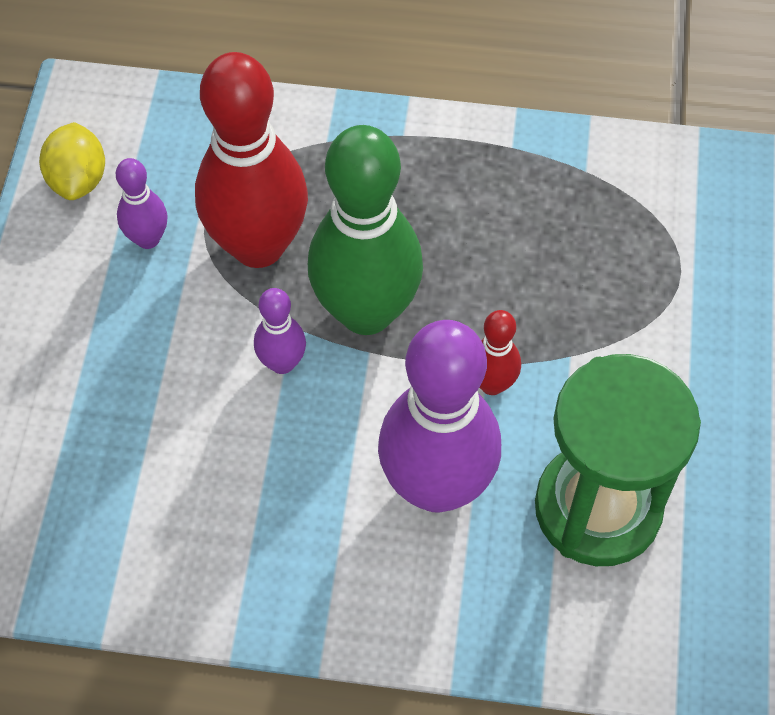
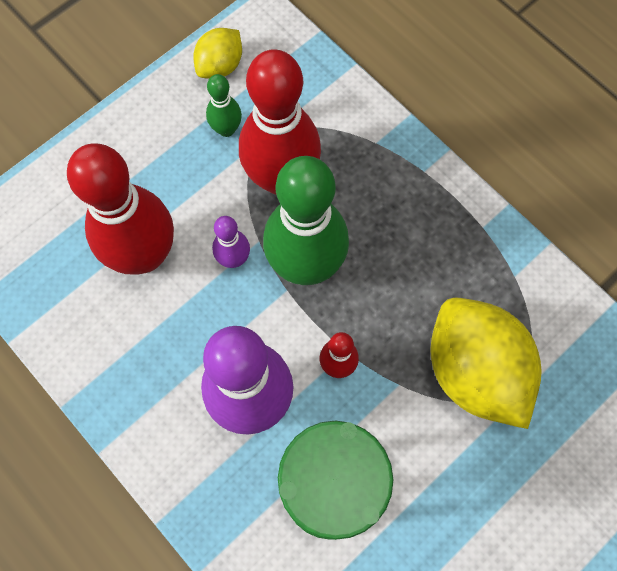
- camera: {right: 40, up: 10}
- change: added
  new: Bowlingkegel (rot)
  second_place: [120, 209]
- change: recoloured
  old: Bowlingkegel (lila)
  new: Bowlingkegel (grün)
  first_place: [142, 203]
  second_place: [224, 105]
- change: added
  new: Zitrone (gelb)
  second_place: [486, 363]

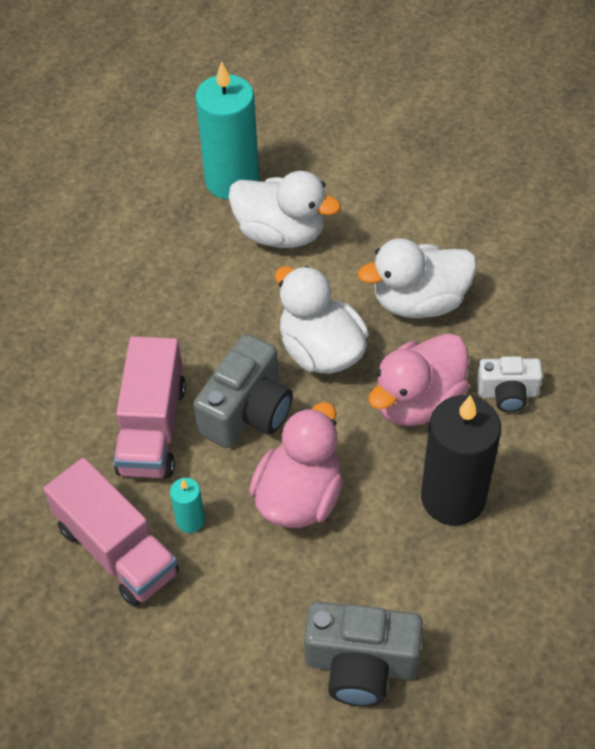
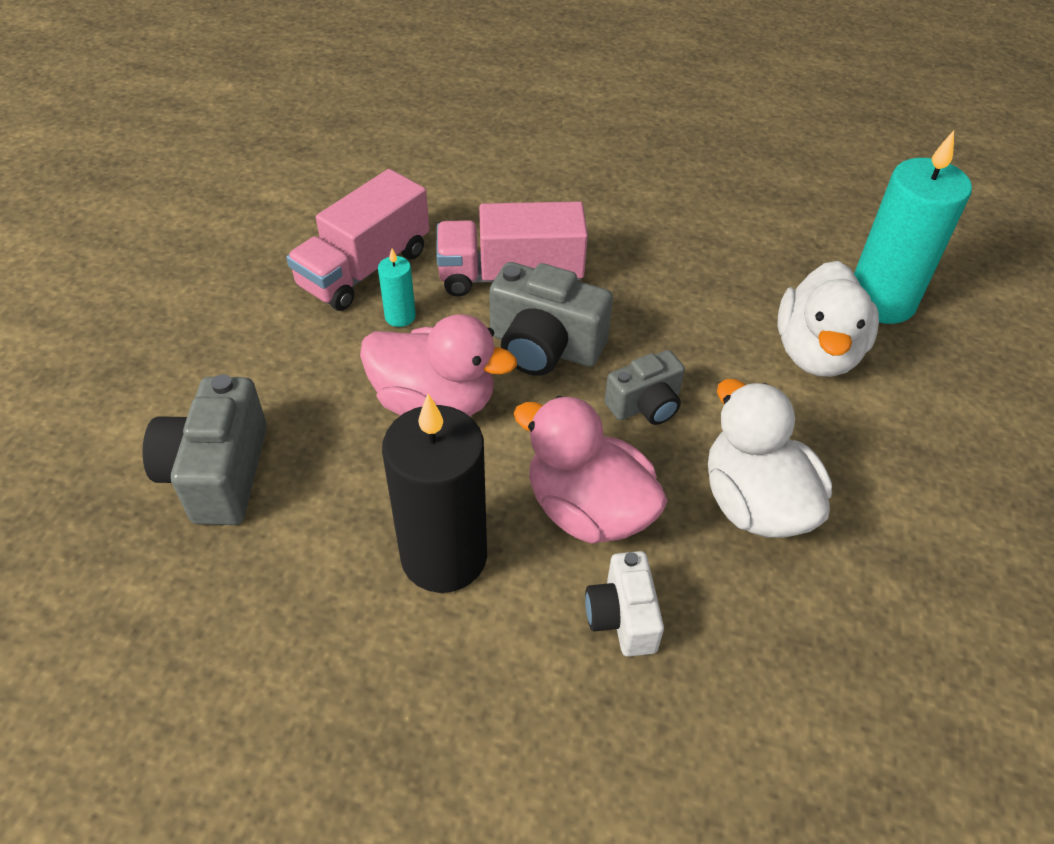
- camera: {right: 80, up: -5}
- change: replaced
  old: Ente (weiß)
  new: Kamera (grau)
  first_place: [322, 320]
  second_place: [645, 387]

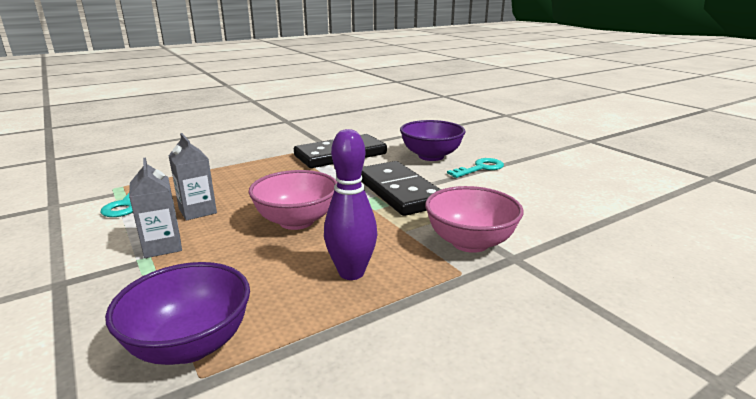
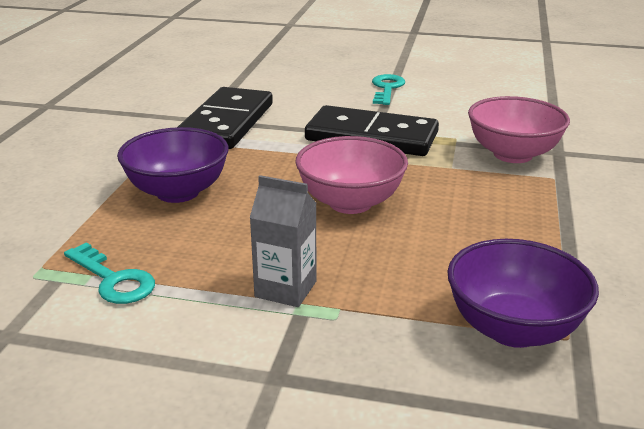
- camera: {right: -45, up: 5}
- change: moved
  old: Schüssel (lila)
  first_place: [433, 140]
  second_place: [172, 165]
- change: removed
  old: Getränkekarton (grau)
  first_place: [193, 177]
- change: removed
  old: Bowlingkegel (lila)
  first_place: [350, 204]

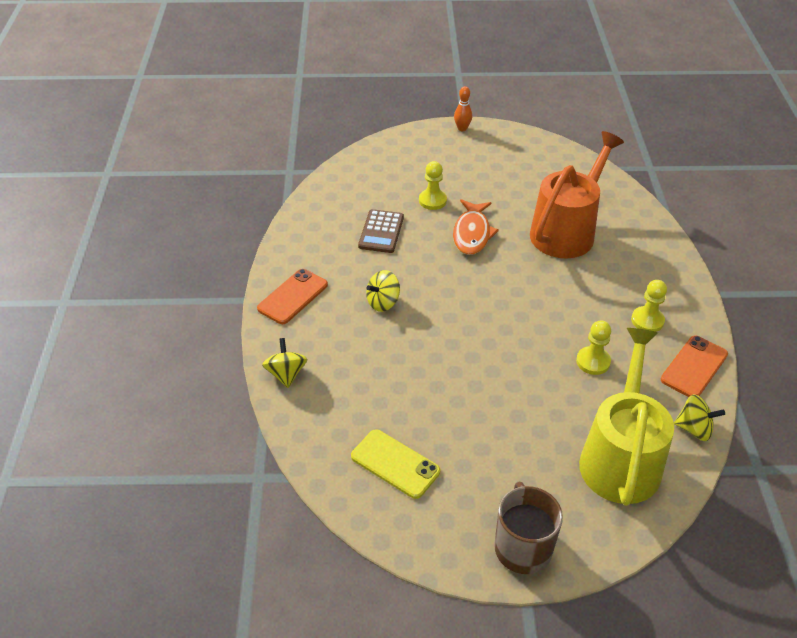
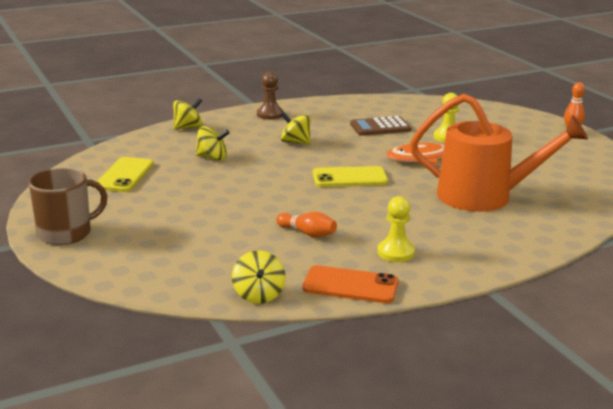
- camera: {right: 65, up: -20}
- change: added
  new: Kreisel (gelb)
  second_place: [212, 143]
- change: replaced
  old: Handy (orange)
  new: Bauer (braun)
  first_place: [292, 296]
  second_place: [270, 96]
- change: replaced
  old: Bauer (gelb)
  new: Bowlingkegel (orange)
  first_place: [593, 347]
  second_place: [306, 224]
- change: added
  new: Handy (gelb)
  second_place: [350, 176]
- change: removed
  old: Gießkanne (gelb)
  first_place: [626, 417]

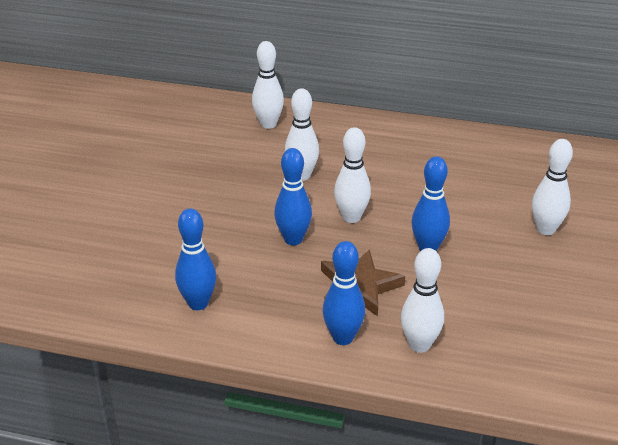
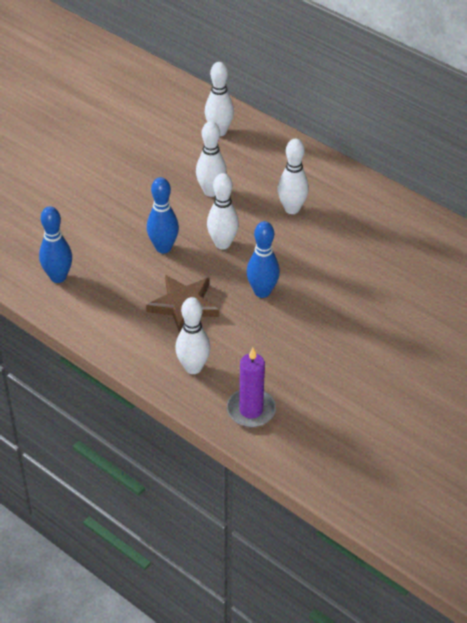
- camera: {right: 25, up: 10}
- change: added
  new: Kerze (lila)
  second_place: [251, 387]
- change: moved
  old: Bowlingkegel (weiß)
  first_place: [552, 187]
  second_place: [293, 176]
- change: removed
  old: Bowlingkegel (blau)
  first_place: [344, 293]

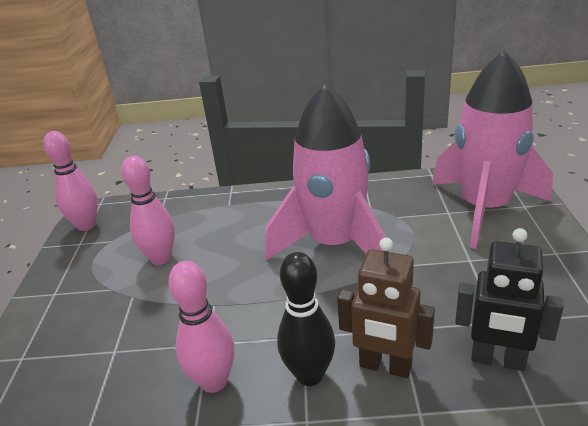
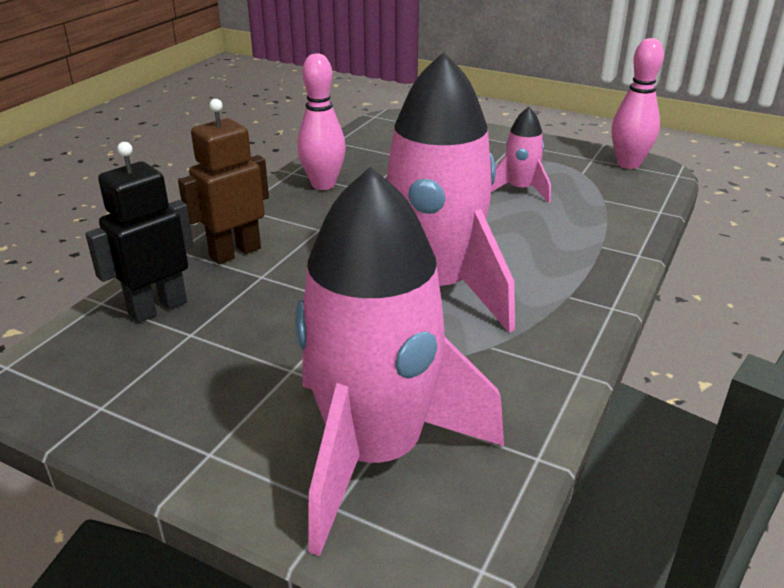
- camera: {right: 115, up: 0}
- change: replaced
  old: Bowlingkegel (rosa)
  new: Rakete (rosa)
  first_place: [148, 210]
  second_place: [521, 155]
- change: removed
  old: Bowlingkegel (schwarz)
  first_place: [306, 319]

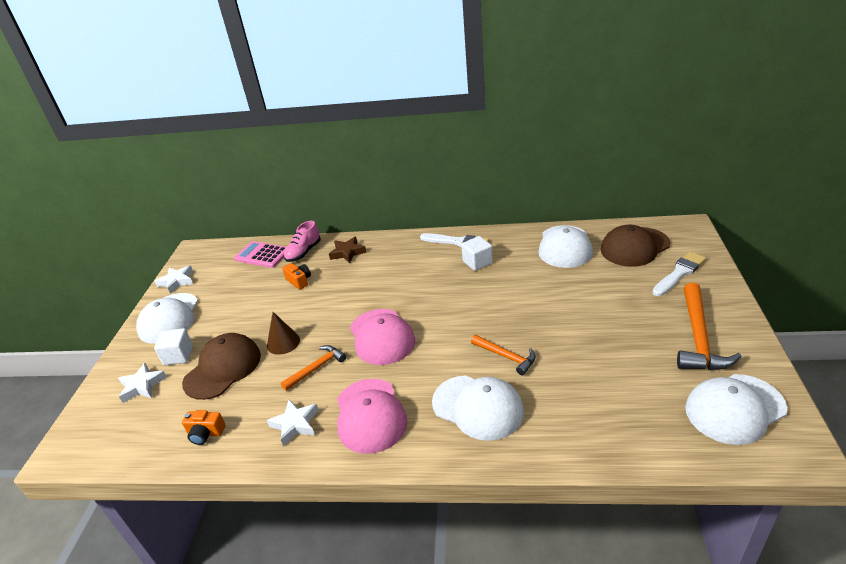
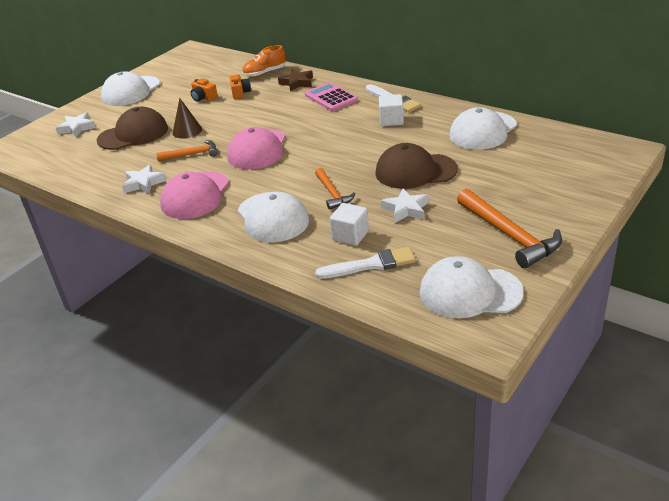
- camera: {right: 30, up: 0}
- change: moved
  old: Kamera (orange)
  first_place: [204, 427]
  second_place: [204, 90]
- change: recoloured
  old: Schuh (rosa)
  new: Schuh (orange)
  first_place: [302, 241]
  second_place: [264, 61]
- change: moved
  old: Taschenrechner (rosa)
  first_place: [260, 254]
  second_place: [331, 96]
- change: moved
  old: Pinsel (weiß)
  first_place: [679, 273]
  second_place: [365, 263]
- change: moved
  old: Kubus (weiß)
  first_place: [173, 346]
  second_place: [349, 224]
- change: moved
  old: Kappe (braun)
  first_place: [635, 246]
  second_place: [416, 166]
- change: moved
  old: Stern (weiß)
  first_place: [174, 280]
  second_place: [405, 205]
- change: turned
  old: Hammer (orange)
  first_place: [709, 326]
  second_place: [509, 228]
  degrees: -75

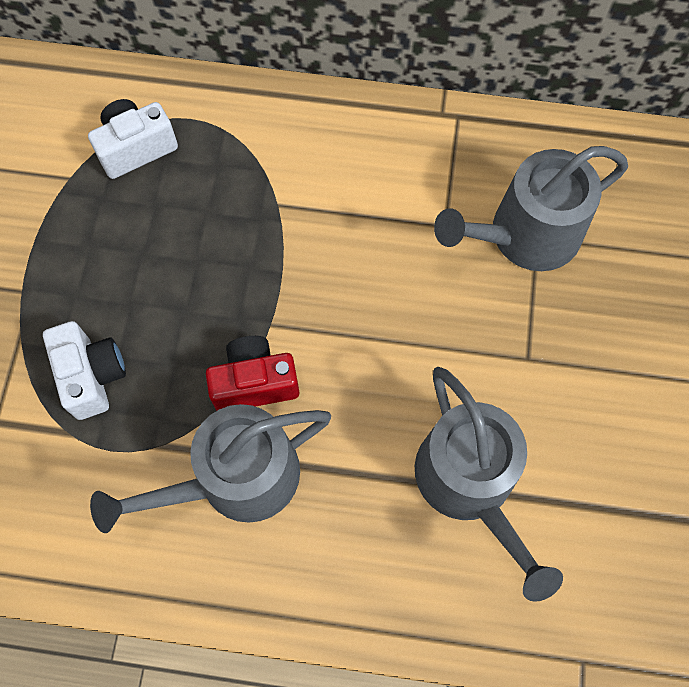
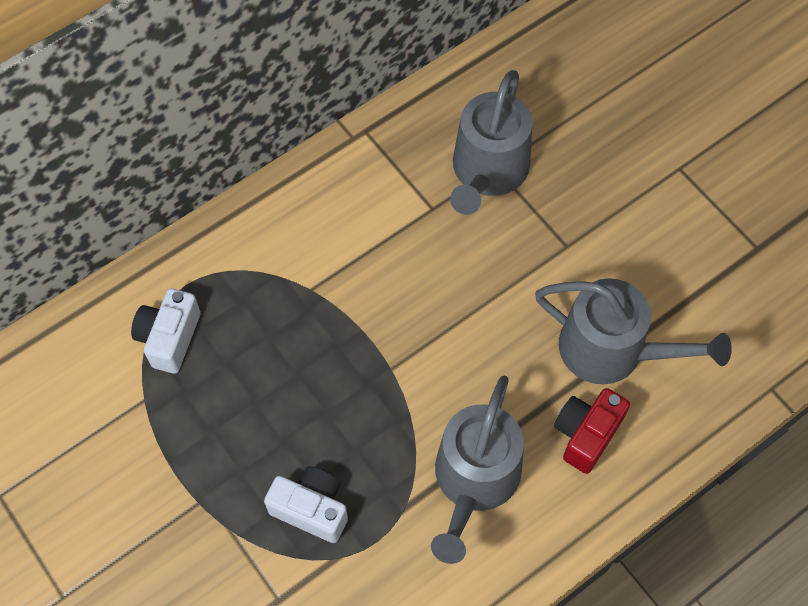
- camera: {right: -45, up: -5}
- change: moved
  old: Kamera (rot)
  first_place: [252, 373]
  second_place: [592, 431]

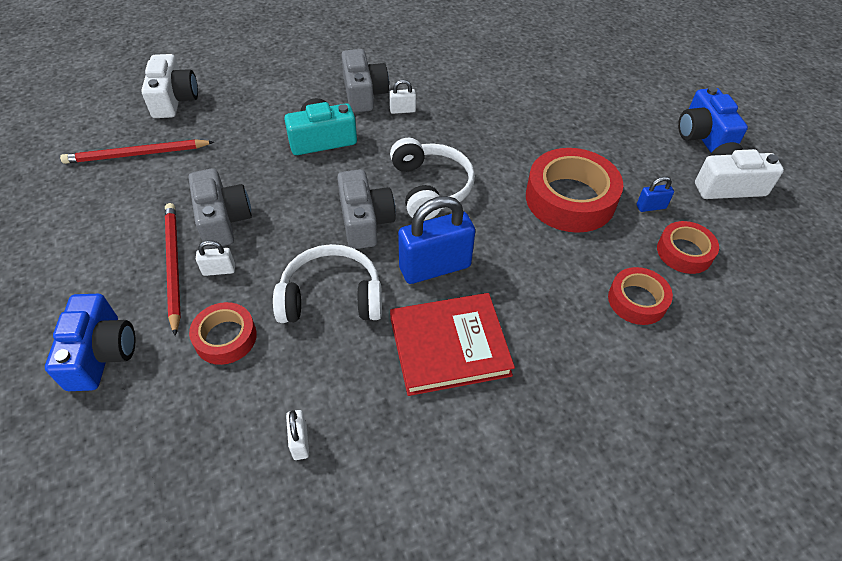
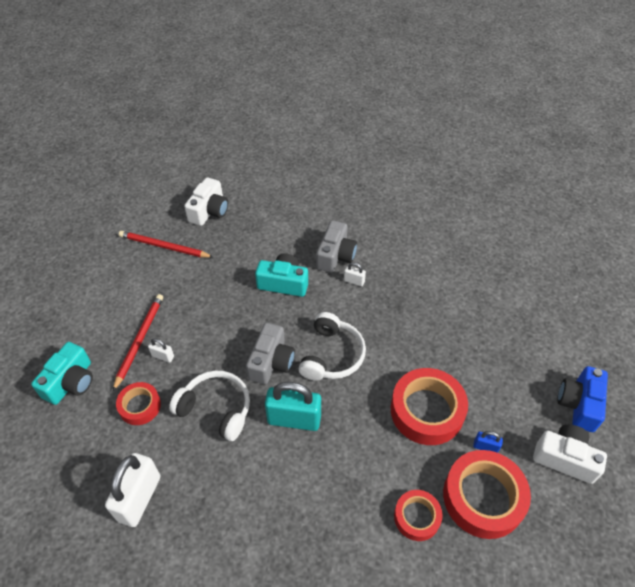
- camera: {right: 30, up: 0}
- change: recoloured
  old: Kamera (blau)
  new: Kamera (türkis)
  first_place: [90, 342]
  second_place: [62, 373]
- change: resized
  old: Vorhängeschloss (weiß)
  first_place: [297, 435]
  second_place: [132, 490]
  factor: 2.19
- change: recoloured
  old: Vorhängeschloss (blau)
  new: Vorhängeschloss (türkis)
  first_place: [436, 240]
  second_place: [293, 406]
- change: resized
  old: Klebeband (rot)
  first_place: [688, 247]
  second_place: [487, 494]
  factor: 1.77
- change: removed
  old: Kamera (grau)
  first_place: [220, 208]
- change: removed
  old: Buch (rot)
  first_place: [452, 344]

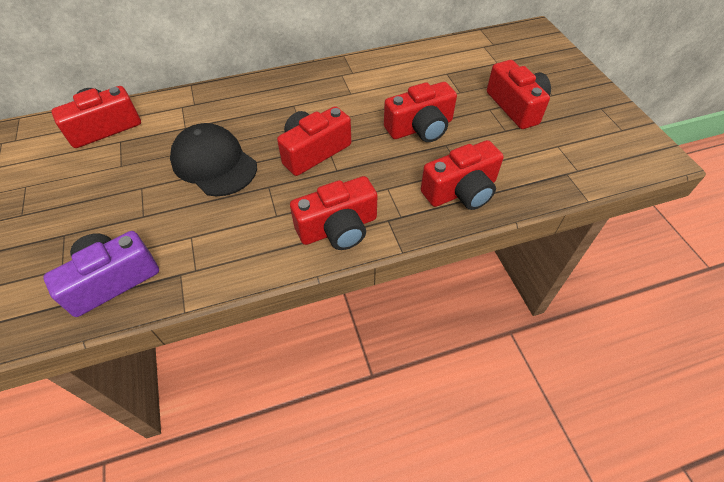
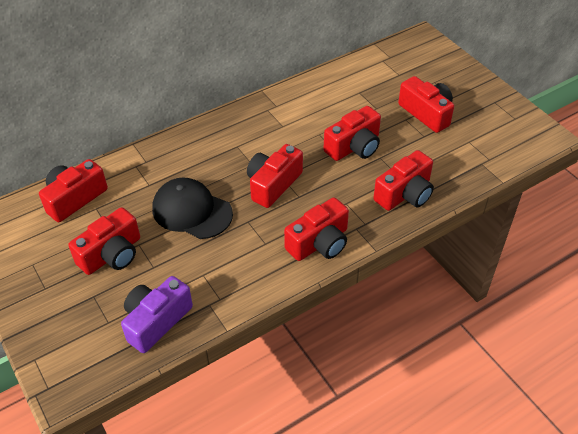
- camera: {right: -15, up: -5}
- change: added
  new: Kamera (rot)
  second_place: [104, 241]

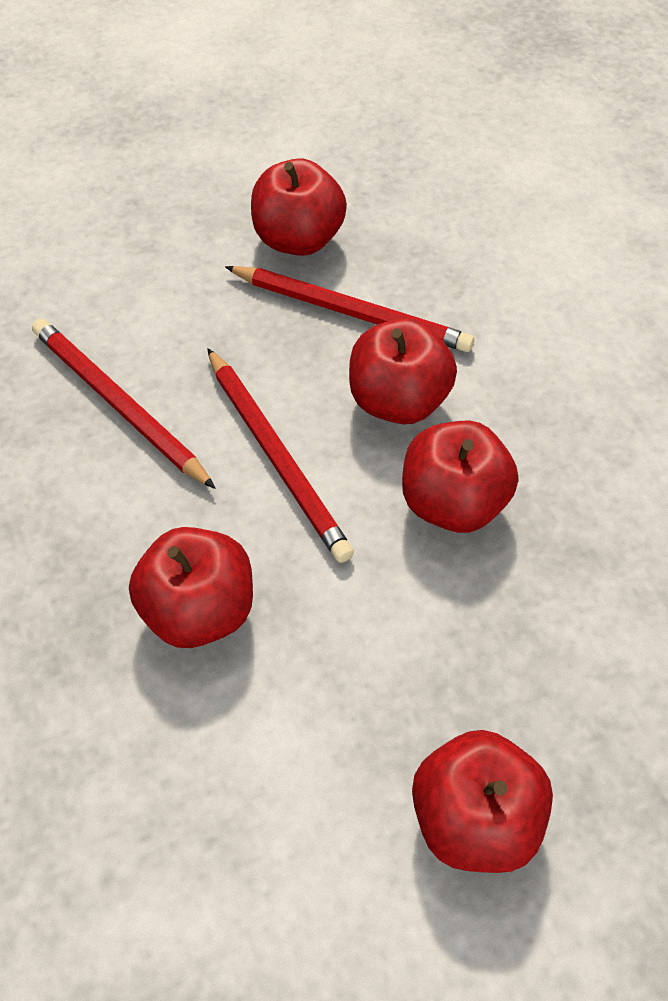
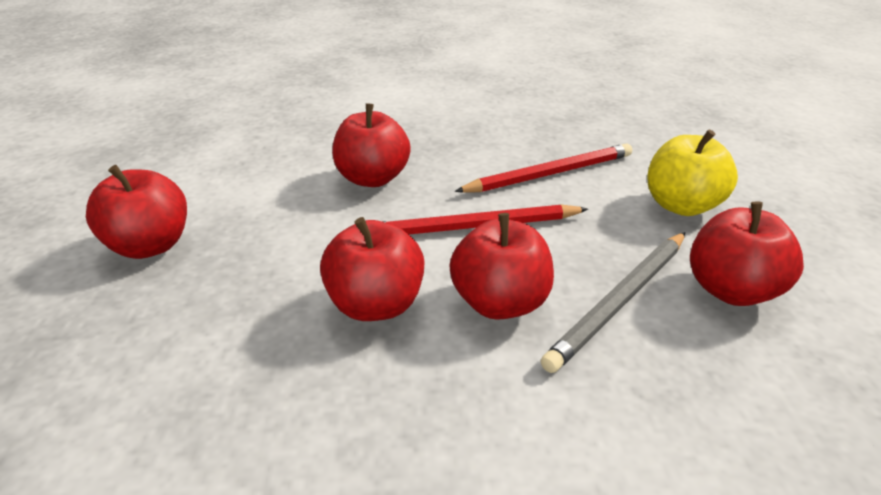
- camera: {right: 110, up: -20}
- change: recoloured
  old: Bleistift (rot)
  new: Bleistift (grau)
  first_place: [349, 309]
  second_place: [613, 302]
- change: added
  new: Apfel (gelb)
  second_place: [693, 173]

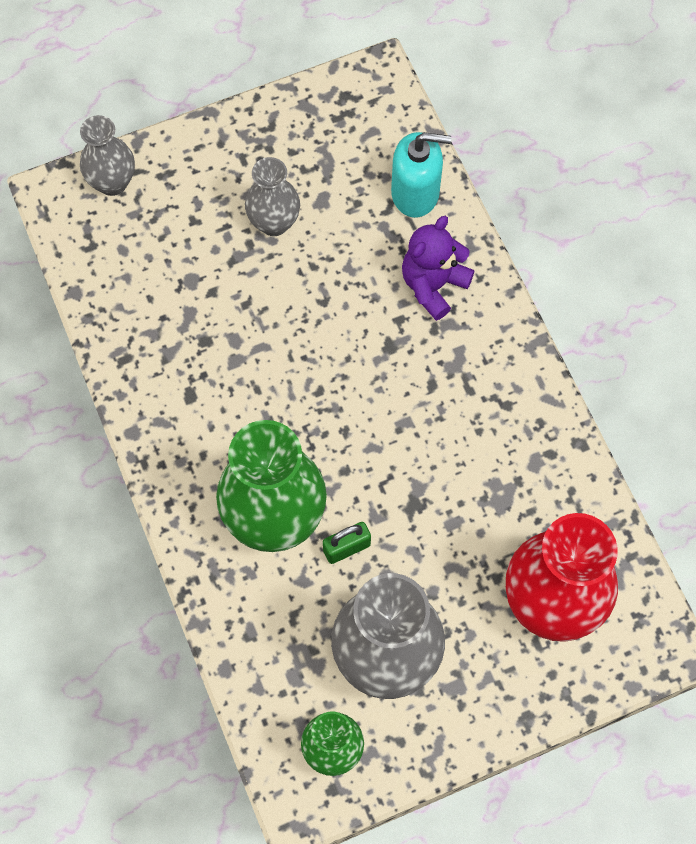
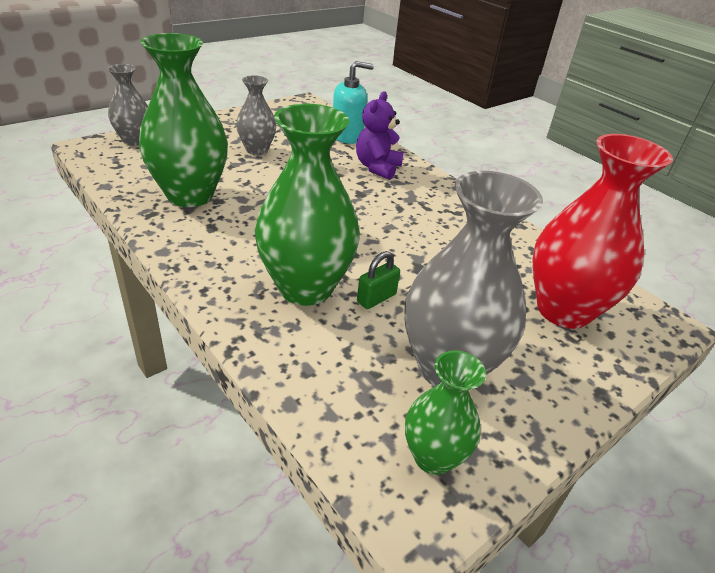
- camera: {right: -20, up: -30}
- change: added
  new: Vase (grün)
  second_place: [183, 120]

